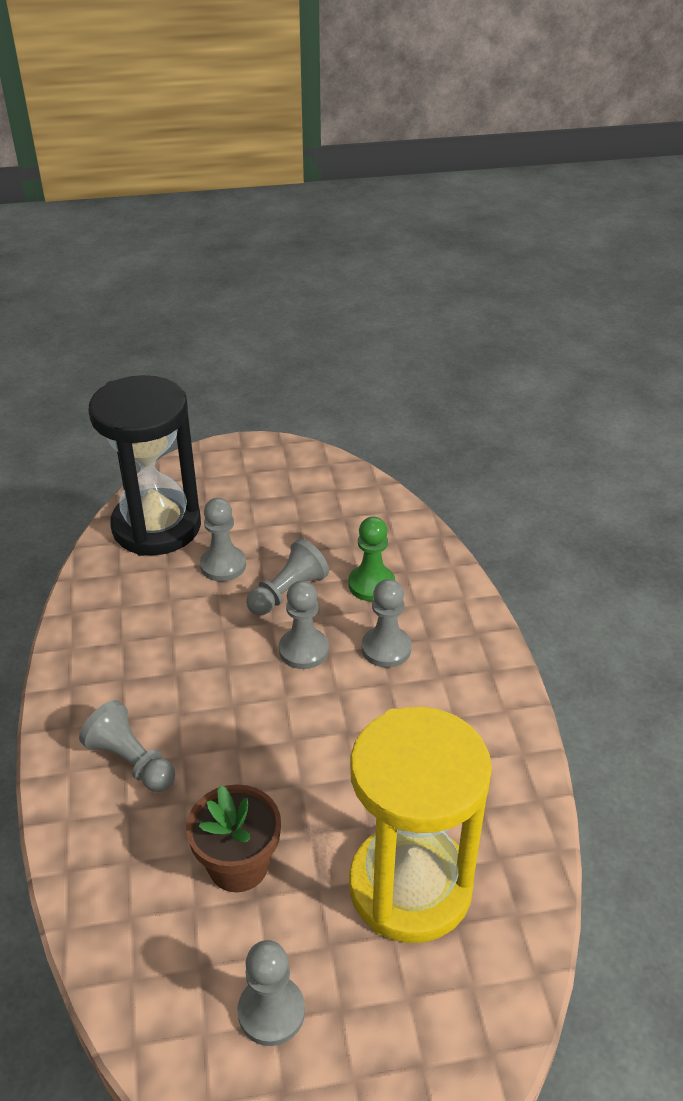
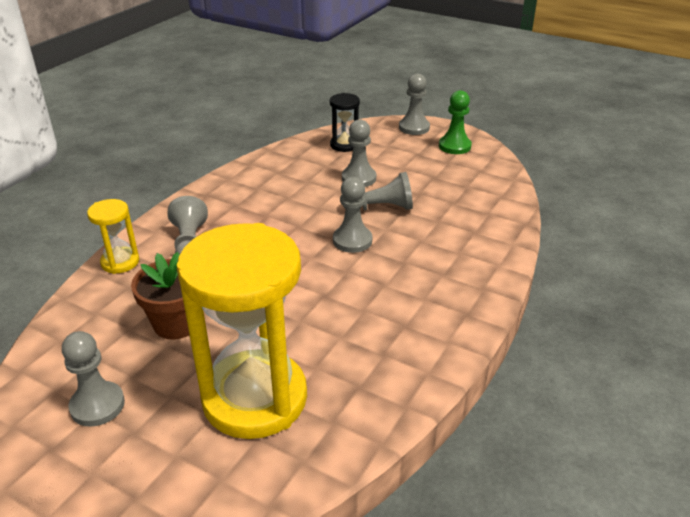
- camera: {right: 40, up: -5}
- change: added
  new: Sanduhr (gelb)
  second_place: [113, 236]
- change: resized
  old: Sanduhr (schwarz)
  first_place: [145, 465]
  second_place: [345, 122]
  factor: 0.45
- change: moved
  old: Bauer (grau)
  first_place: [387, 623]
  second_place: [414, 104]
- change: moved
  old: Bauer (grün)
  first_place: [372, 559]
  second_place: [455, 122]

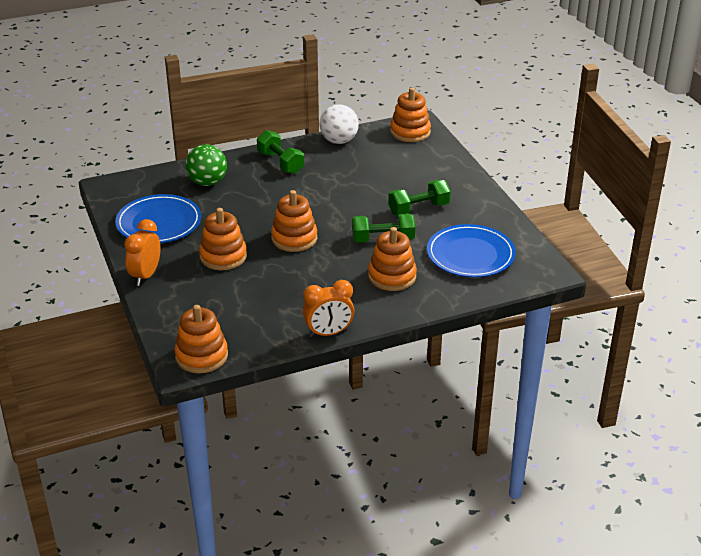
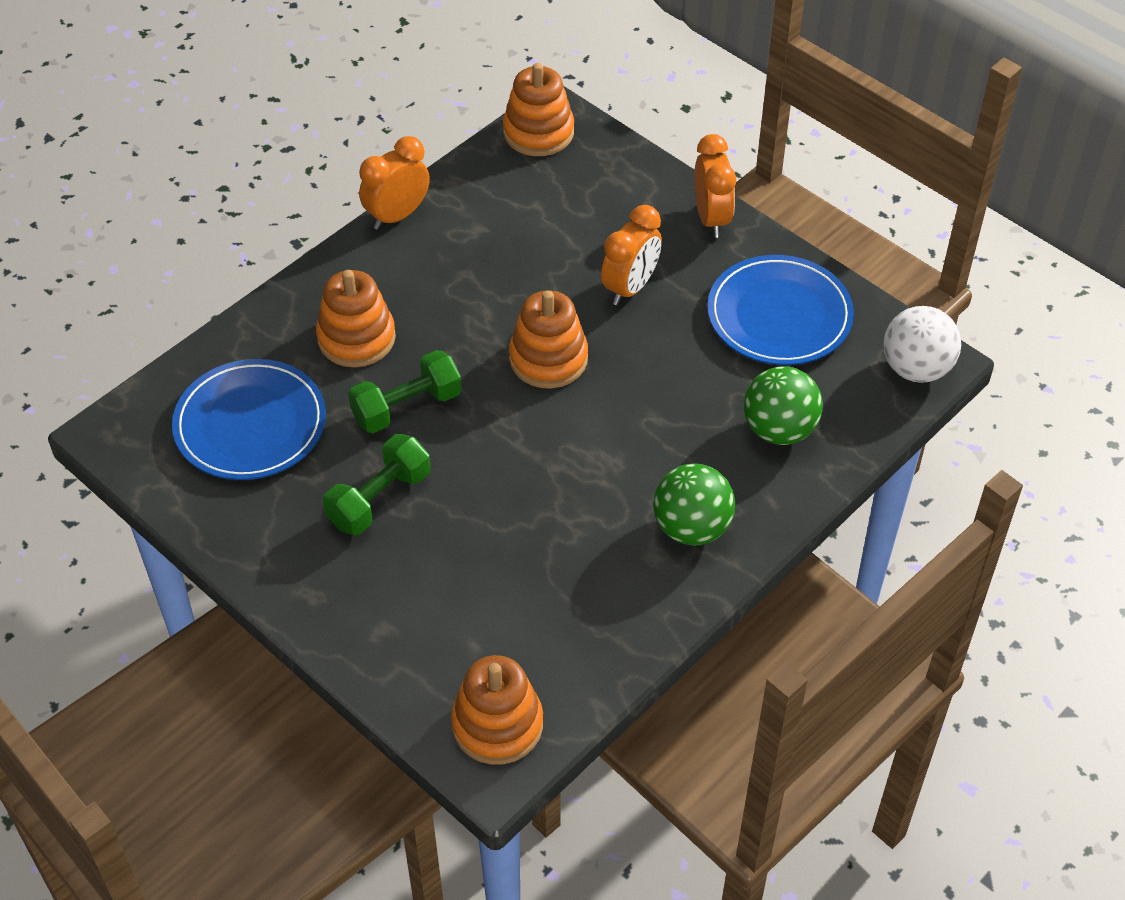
- camera: {right: 155, up: 15}
- change: replaced
  old: Stapelspielzeug (orange)
  new: Wecker (orange)
  first_place: [223, 239]
  second_place: [631, 255]
- change: replaced
  old: Hantel (grün)
  new: Ball (grün)
  first_place: [280, 152]
  second_place: [694, 504]
- change: moved
  old: Ball (weiß)
  first_place: [339, 124]
  second_place: [922, 344]

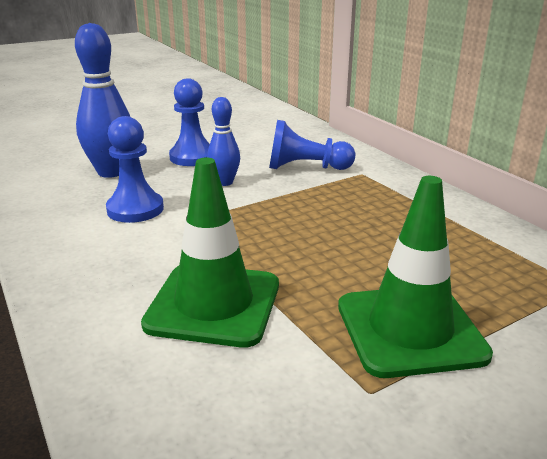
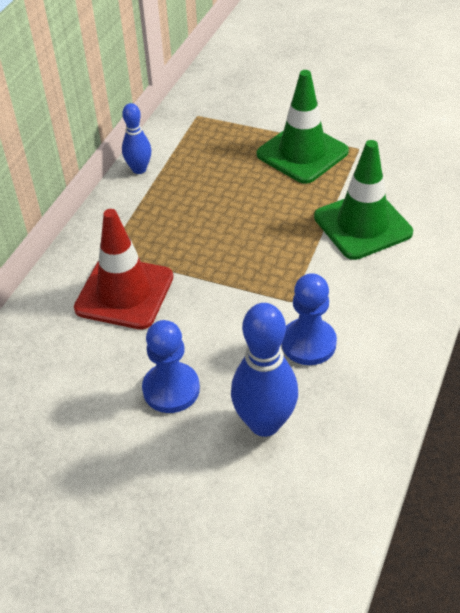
- camera: {right: -125, up: 20}
- change: replaced
  old: Bauer (blau)
  new: Leitkegel (rot)
  first_place: [312, 145]
  second_place: [123, 269]
- change: moved
  old: Bowlingkegel (blau)
  first_place: [223, 141]
  second_place: [136, 138]

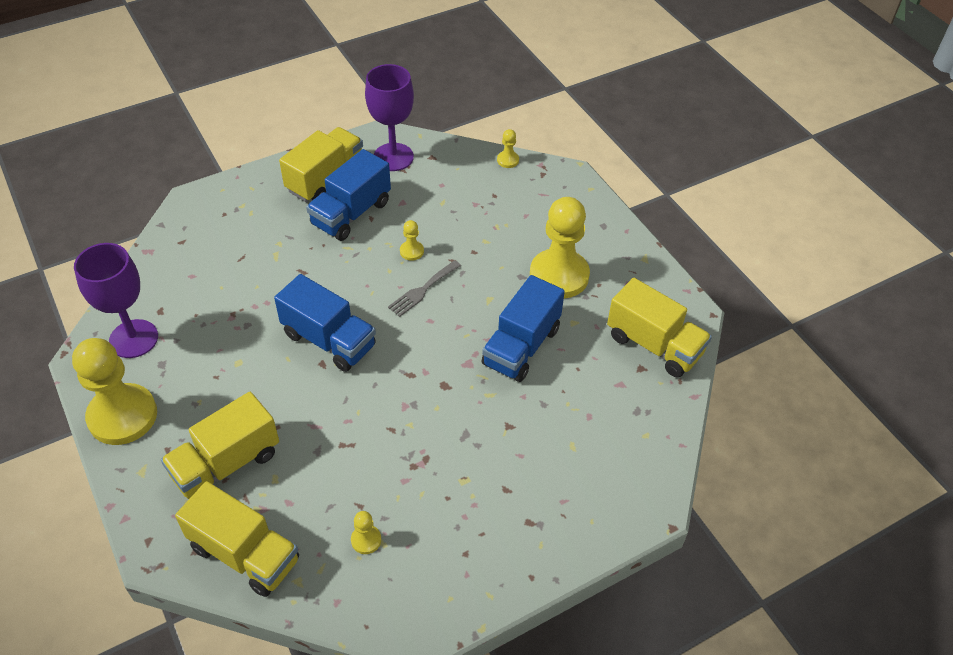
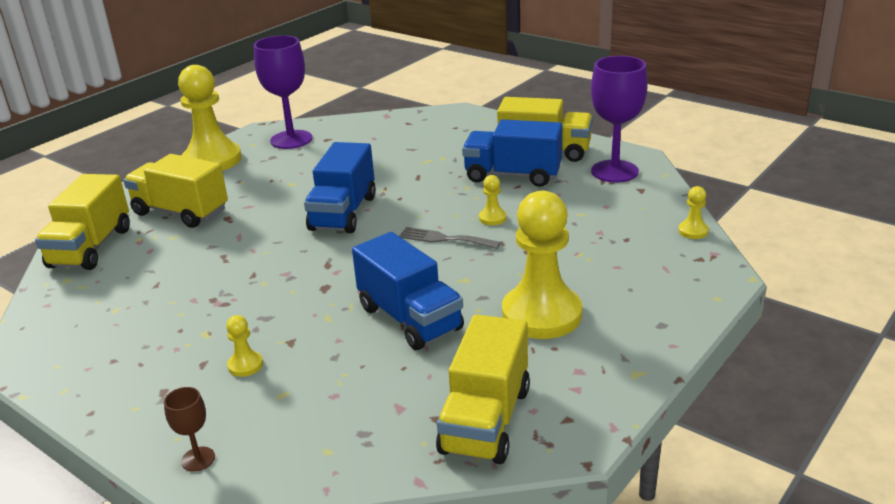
- camera: {right: 70, up: -20}
- change: added
  new: Kelch (braun)
  second_place: [189, 429]
- change: moved
  old: Bauer (gelb)
  first_place: [366, 532]
  second_place: [244, 346]
- change: turned
  old: Lastwagen (blau)
  first_place: [523, 328]
  second_place: [408, 291]
  degrees: -135

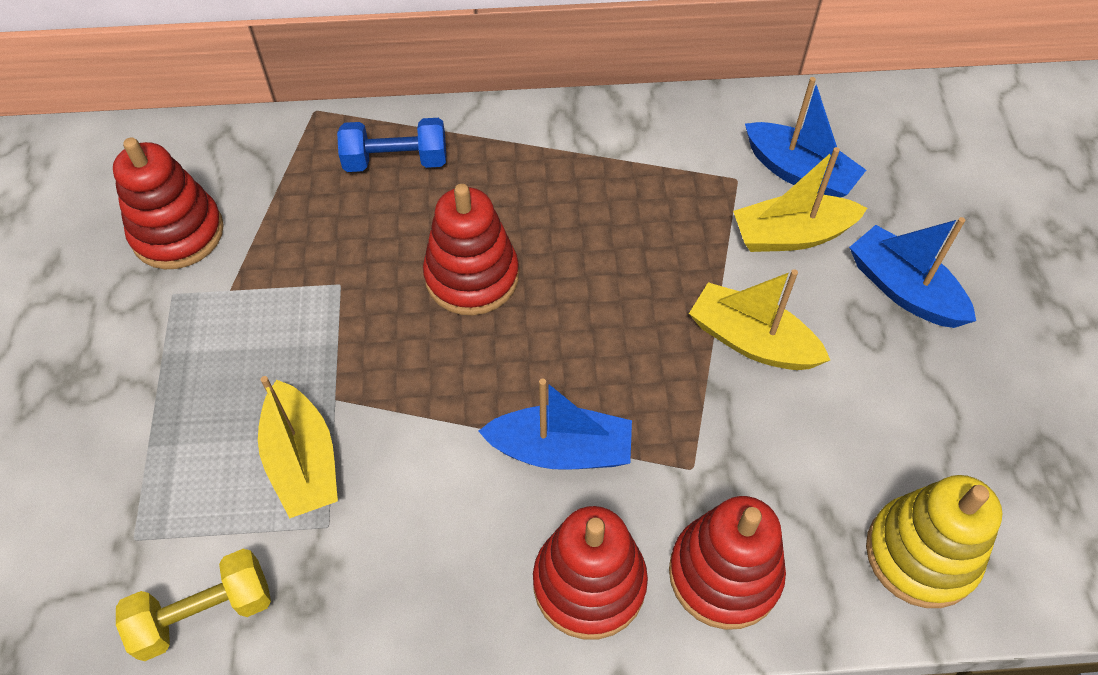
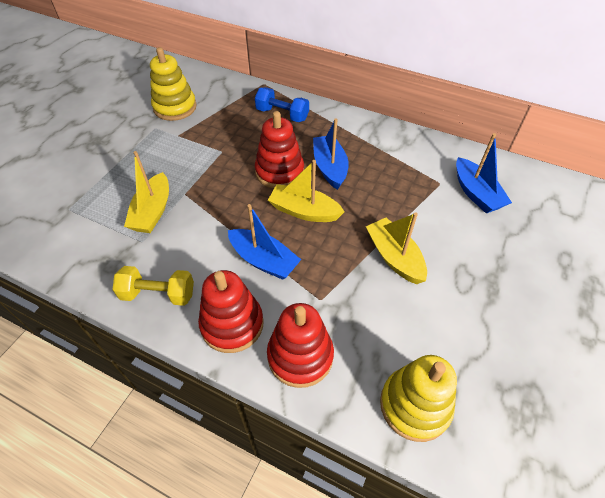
- camera: {right: 30, up: -5}
- change: moved
  old: Hantel (gelb)
  first_place: [193, 605]
  second_place: [153, 286]
- change: recoloured
  old: Stapelspielzeug (rot)
  new: Stapelspielzeug (gelb)
  first_place: [168, 203]
  second_place: [173, 84]
- change: moved
  old: Boot (gelb)
  first_place: [800, 199]
  second_place: [306, 191]
- change: moved
  old: Boot (blau)
  first_place: [912, 272]
  second_place: [331, 154]

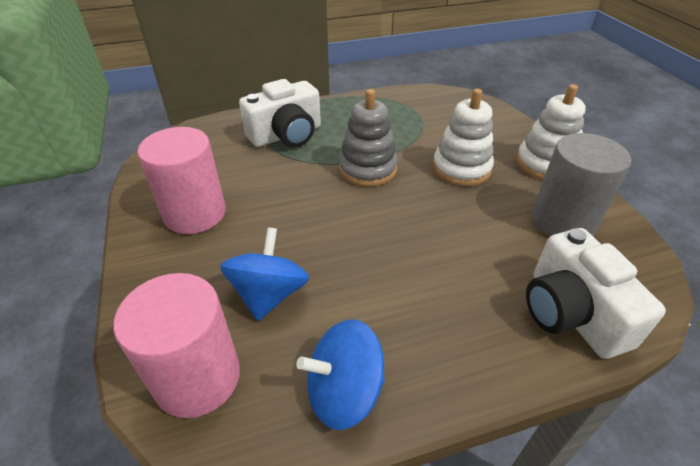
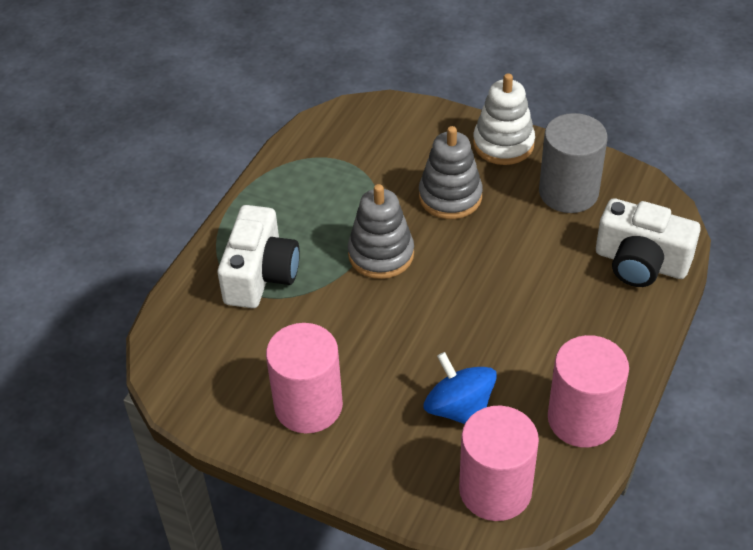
- camera: {right: -45, up: 5}
- change: recoloured
  old: Stapelspielzeug (weiß)
  new: Stapelspielzeug (grau)
  first_place: [463, 137]
  second_place: [451, 172]
- change: replaced
  old: Kreisel (blau)
  new: Vollzylinder (rosa)
  first_place: [340, 374]
  second_place: [588, 391]

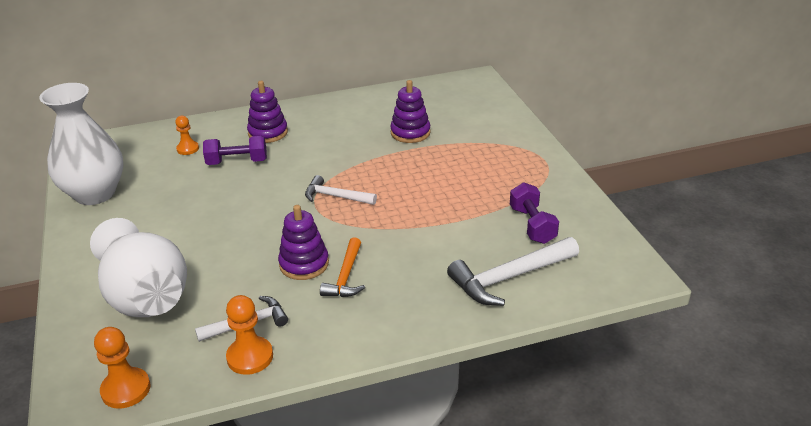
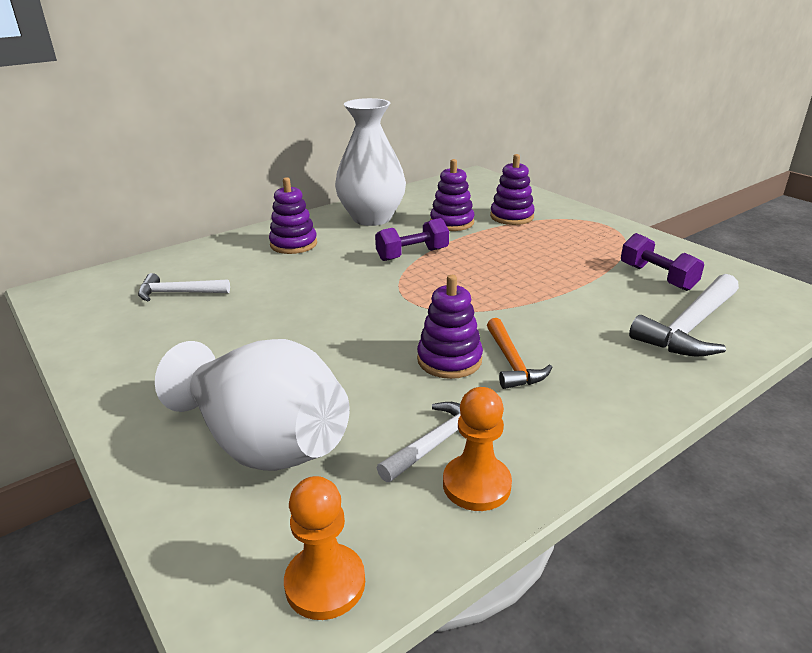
- camera: {right: -20, up: -5}
- change: moved
  old: Hammer (weiß)
  first_place: [341, 190]
  second_place: [184, 287]
- change: moved
  old: Vase (weiß)
  first_place: [81, 144]
  second_place: [370, 162]
- change: moved
  old: Hantel (lila)
  first_place: [235, 150]
  second_place: [412, 239]
- change: added
  new: Stapelspielzeug (lila)
  second_place: [512, 189]
- change: removed
  old: Bauer (orange)
  first_place: [187, 135]

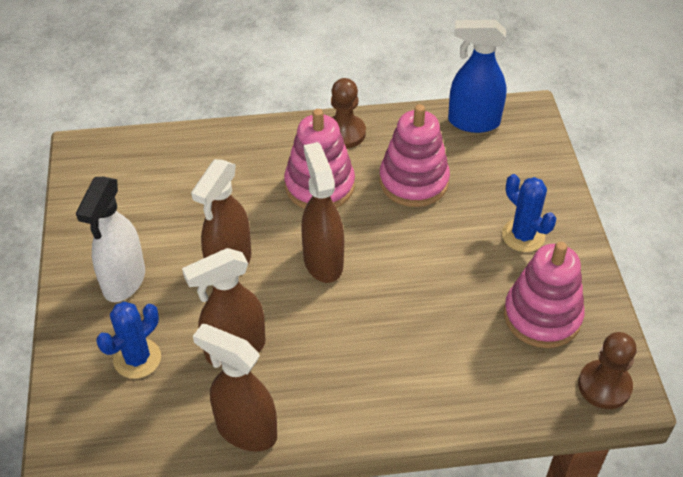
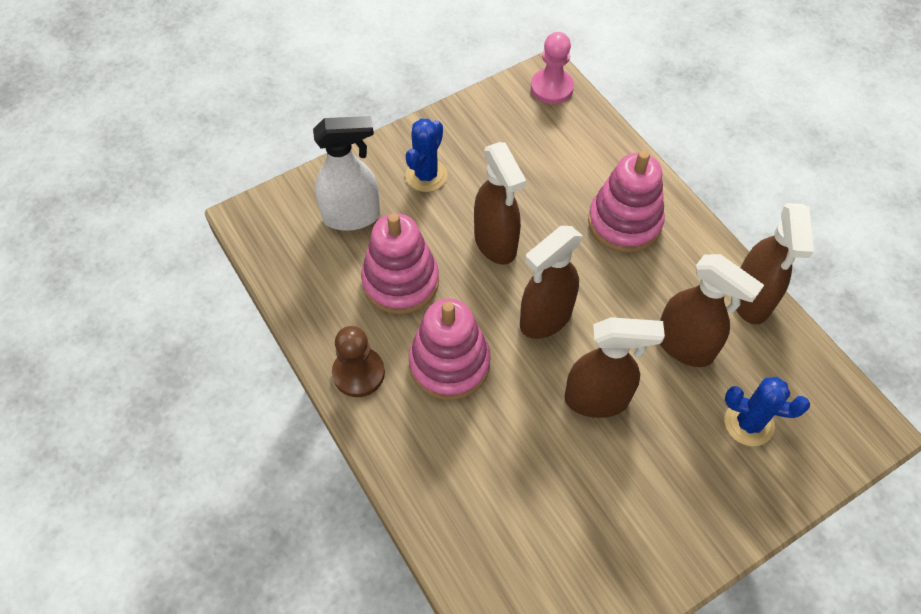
- camera: {right: -115, up: 10}
- change: moved
  old: Sprühflasche (weiß)
  first_place: [110, 239]
  second_place: [346, 173]
- change: added
  new: Sprühflasche (braun)
  second_place: [500, 203]
- change: recoloured
  old: Bauer (braun)
  new: Bauer (rosa)
  first_place: [607, 370]
  second_place: [552, 68]
- change: moved
  old: Stapelspielzeug (rosa)
  first_place: [544, 295]
  second_place: [626, 201]
- change: removed
  old: Sprühflasche (blau)
  first_place: [477, 76]

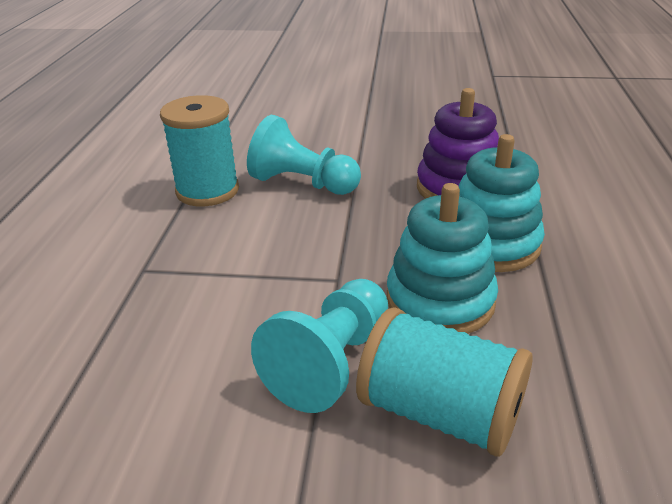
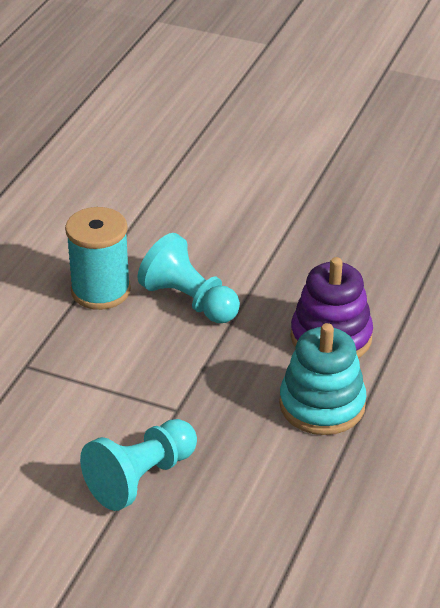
- camera: {right: 15, up: 5}
- change: removed
  old: Garnrolle (türkis)
  first_place: [444, 382]
- change: removed
  old: Stapelspielzeug (türkis)
  first_place: [442, 258]

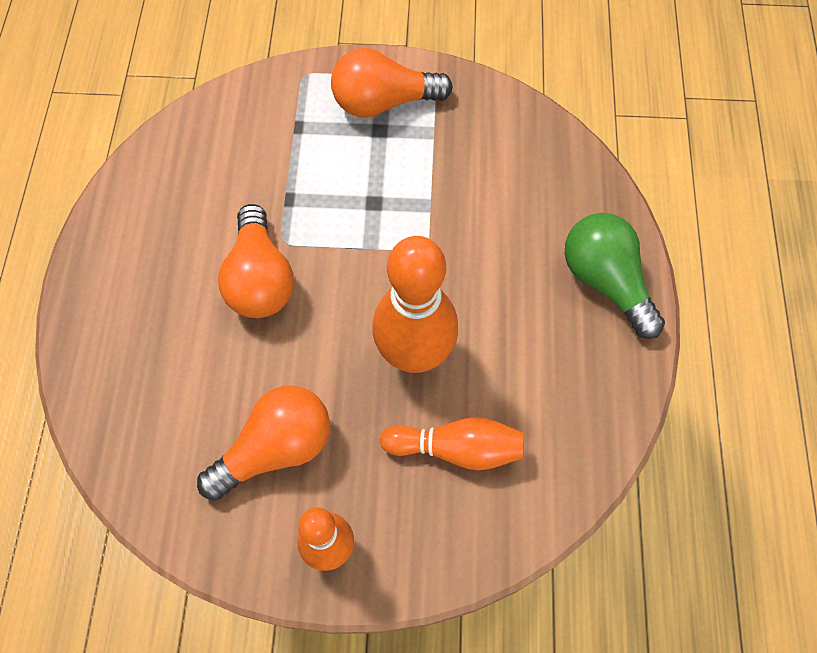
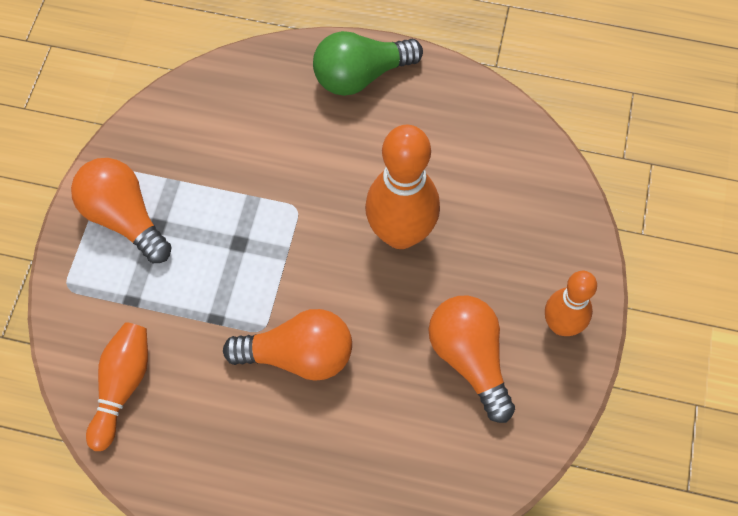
- camera: {right: -80, up: 0}
- change: turned
  old: Glühbirne (orange)
  first_place: [392, 83]
  second_place: [121, 210]
  degrees: 135
- change: moved
  old: Bowlingkegel (orange)
  first_place: [452, 443]
  second_place: [117, 386]

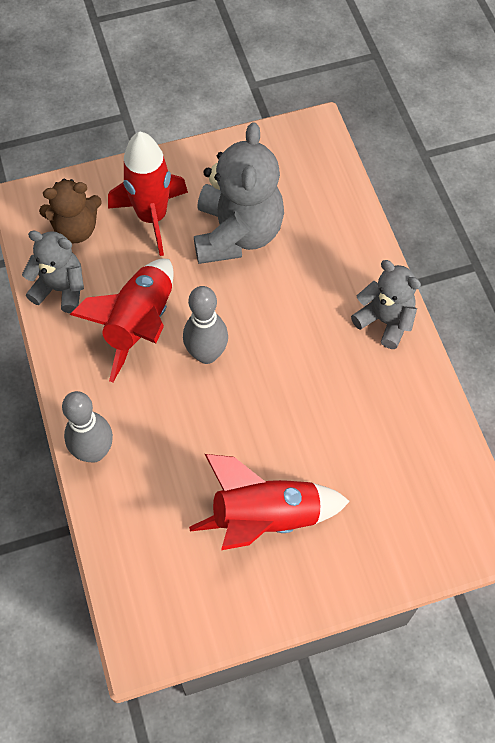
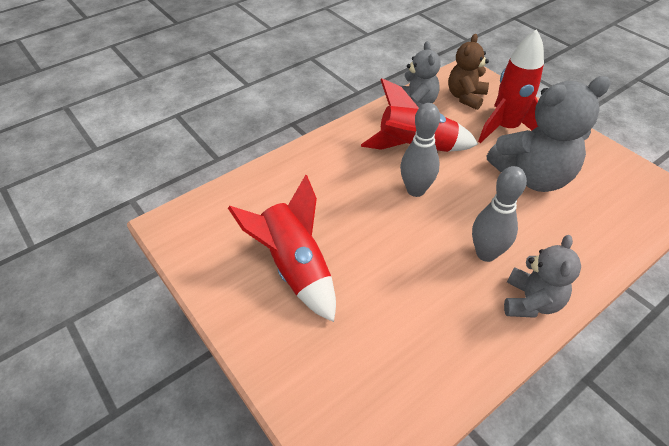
- camera: {right: 70, up: -15}
- change: turned
  old: Teddybär (braun)
  first_place: [70, 211]
  second_place: [468, 72]
  degrees: 60
- change: moved
  old: Bowlingkegel (grau)
  first_place: [87, 426]
  second_place: [499, 214]

